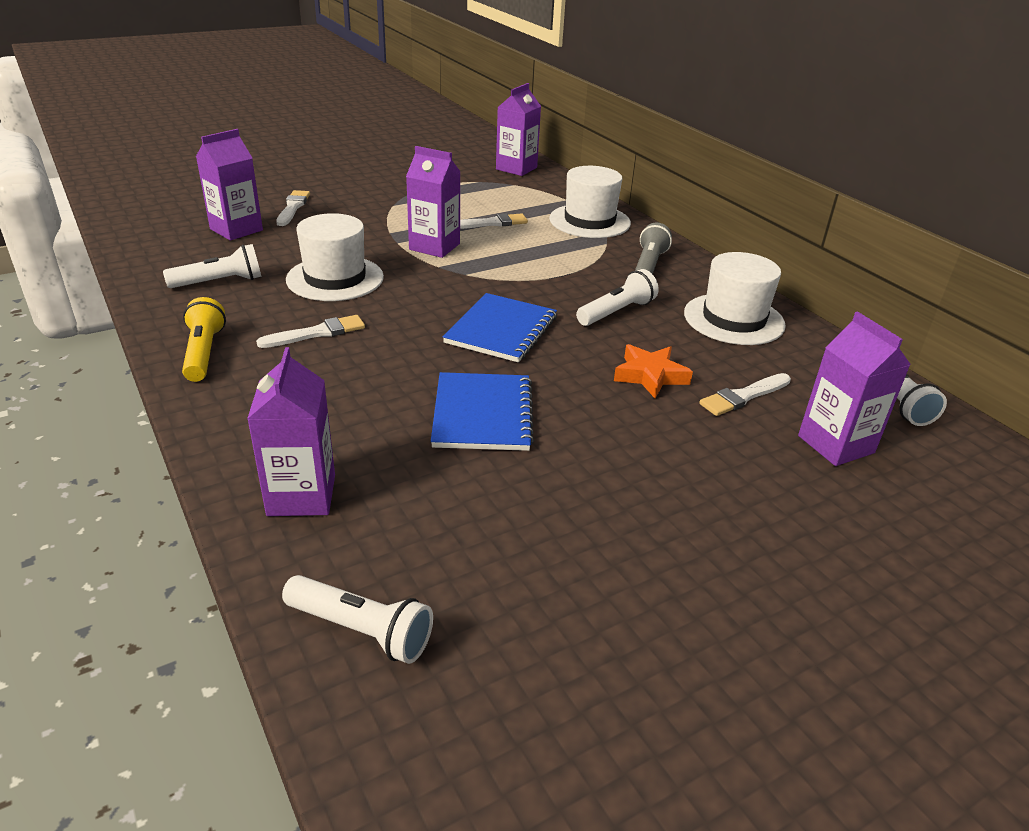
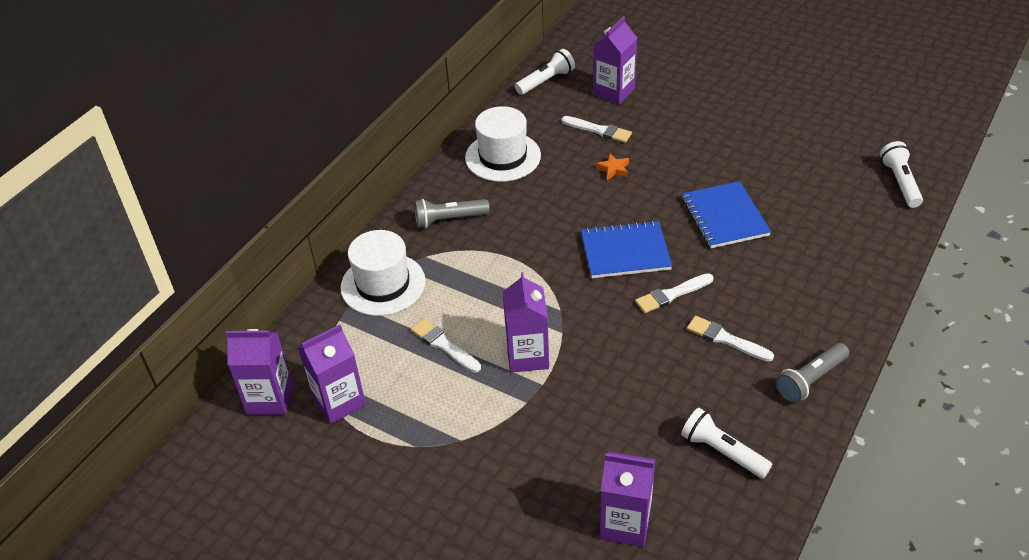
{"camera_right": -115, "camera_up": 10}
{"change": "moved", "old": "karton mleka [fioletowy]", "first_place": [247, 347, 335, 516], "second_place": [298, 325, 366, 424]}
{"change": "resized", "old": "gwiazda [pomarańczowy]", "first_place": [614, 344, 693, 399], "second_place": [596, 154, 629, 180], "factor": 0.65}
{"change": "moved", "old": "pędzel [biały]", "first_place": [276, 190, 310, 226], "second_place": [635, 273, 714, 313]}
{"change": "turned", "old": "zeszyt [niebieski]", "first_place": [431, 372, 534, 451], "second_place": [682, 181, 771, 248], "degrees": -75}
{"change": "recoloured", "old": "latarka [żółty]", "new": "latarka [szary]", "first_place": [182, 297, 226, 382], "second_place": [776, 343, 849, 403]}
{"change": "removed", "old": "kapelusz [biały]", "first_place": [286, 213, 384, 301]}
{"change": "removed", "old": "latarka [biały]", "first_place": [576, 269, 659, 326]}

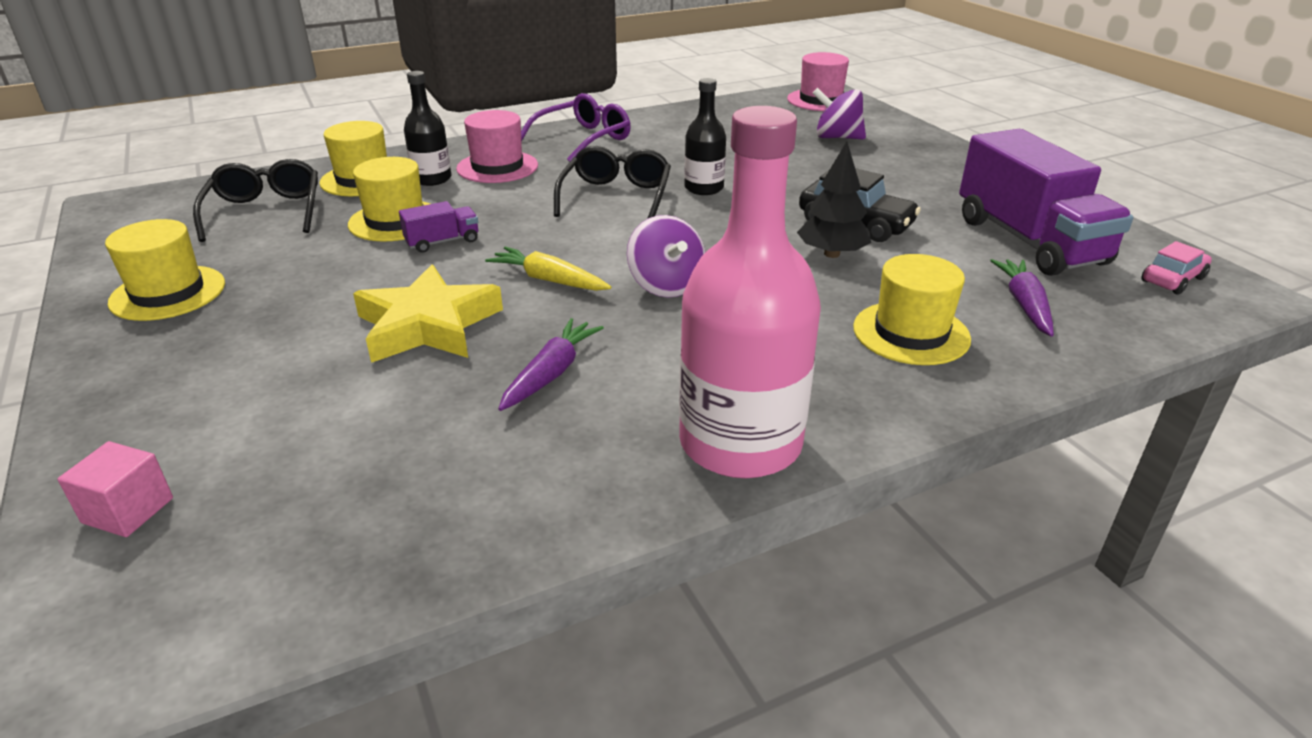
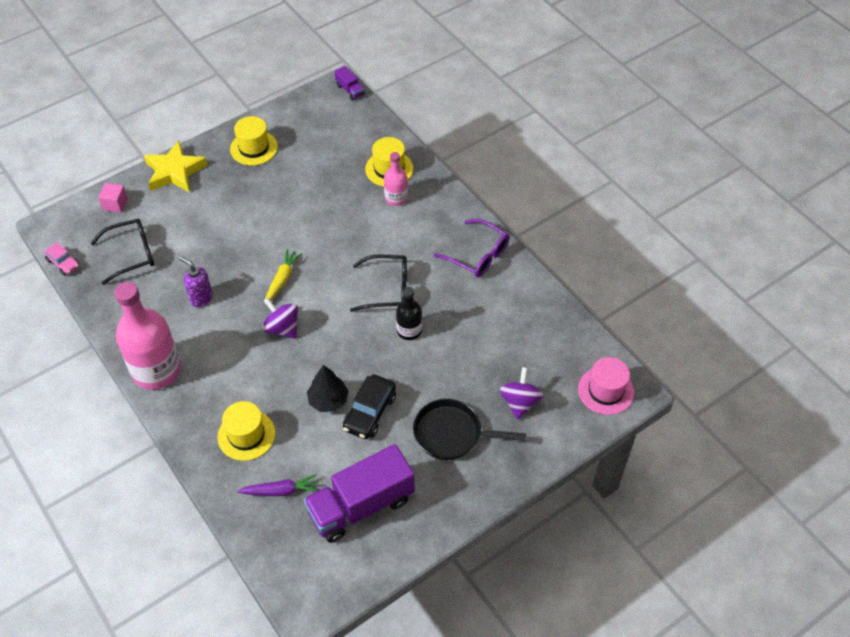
{"camera_right": 80, "camera_up": 20}
{"change": "moved", "old": "samochód [różowy]", "first_place": [1141, 241, 1212, 294], "second_place": [44, 242, 79, 276]}
{"change": "moved", "old": "okulary [czarny]", "first_place": [193, 159, 318, 242], "second_place": [91, 219, 154, 285]}
{"change": "moved", "old": "gwiazda [żółty]", "first_place": [353, 265, 503, 363], "second_place": [144, 140, 208, 193]}
{"change": "replaced", "old": "marchewka [fioletowy]", "new": "dozownik mydła [fioletowy]", "first_place": [498, 318, 604, 411], "second_place": [179, 256, 213, 307]}
{"change": "turned", "old": "bączek [fioletowy]", "first_place": [627, 215, 705, 298], "second_place": [263, 297, 298, 339], "degrees": 75}
{"change": "moved", "old": "ciężarówka [fioletowy]", "first_place": [399, 201, 478, 253], "second_place": [335, 66, 364, 101]}
{"change": "recoloured", "old": "butelka [czarny]", "new": "butelka [różowy]", "first_place": [404, 71, 451, 186], "second_place": [384, 152, 408, 206]}
{"change": "added", "new": "patelnia [czarny]", "second_place": [413, 399, 526, 460]}
{"change": "removed", "old": "kapelusz [żółty]", "first_place": [348, 157, 430, 242]}
{"change": "removed", "old": "kapelusz [różowy]", "first_place": [456, 110, 538, 183]}

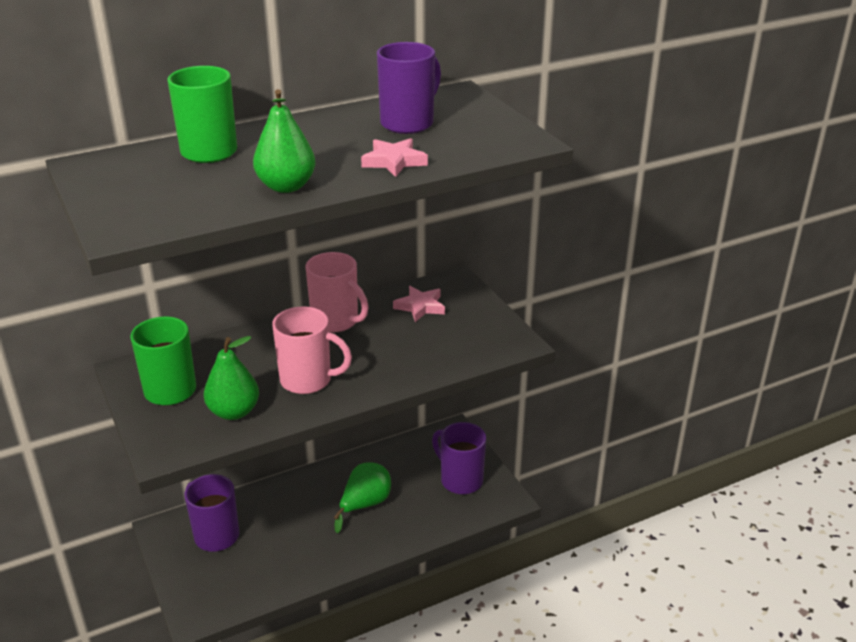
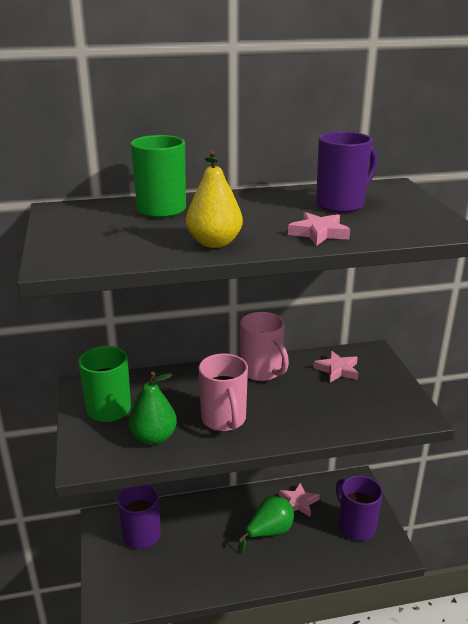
{"camera_right": 15, "camera_up": -5}
{"change": "recoloured", "old": "gruszka [zielony]", "new": "gruszka [żółty]", "first_place": [253, 89, 316, 193], "second_place": [186, 151, 243, 248]}
{"change": "turned", "old": "kubek [różowy]", "first_place": [272, 306, 352, 394], "second_place": [198, 353, 248, 431], "degrees": 45}
{"change": "added", "new": "gwiazda [różowy]", "second_place": [279, 483, 320, 517]}

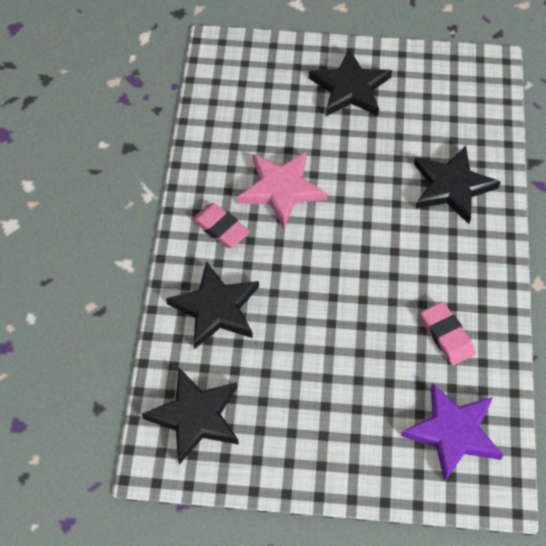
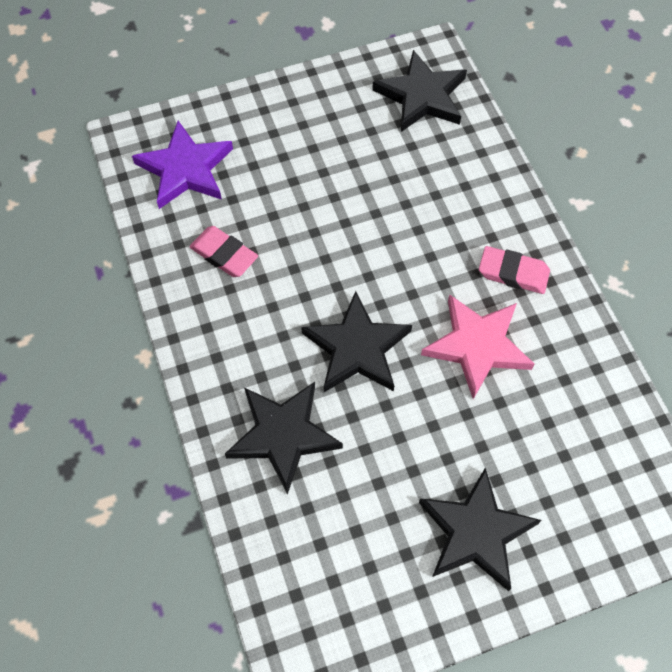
{"camera_right": 155, "camera_up": 5}
{"change": "moved", "old": "gwiazda [czarny]", "first_place": [166, 261, 259, 349], "second_place": [301, 291, 412, 392]}

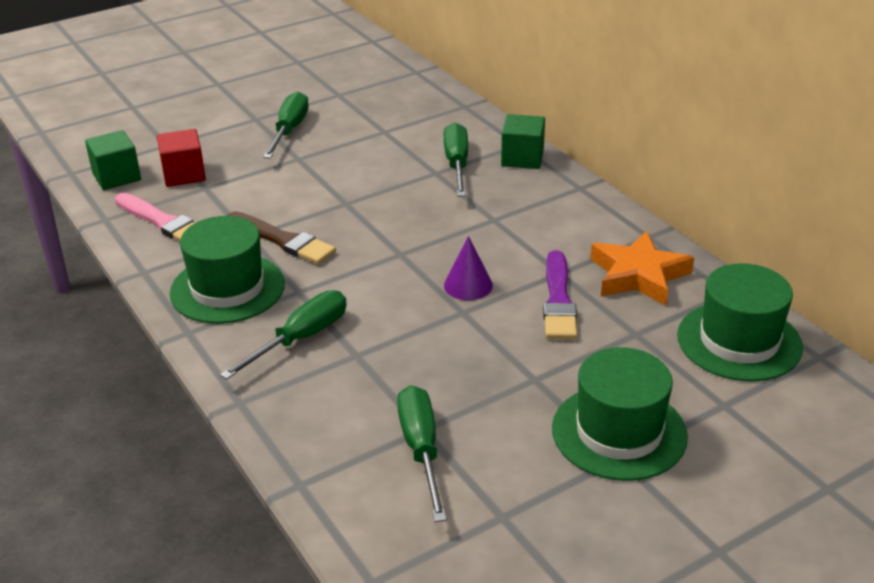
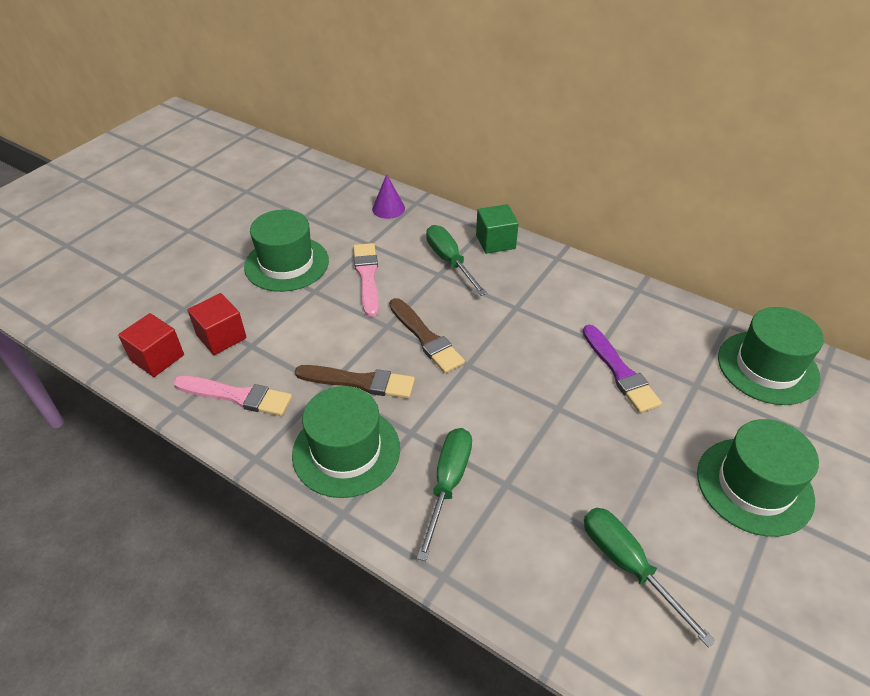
{"camera_right": -25, "camera_up": 10}
{"change": "recoloured", "old": "sześcian [zielony]", "new": "sześcian [czerwony]", "first_place": [85, 130, 141, 190], "second_place": [118, 313, 184, 377]}
{"change": "replaced", "old": "śrubokręt [zielony]", "new": "kapelusz [zielony]", "first_place": [263, 91, 309, 159], "second_place": [244, 210, 329, 292]}
{"change": "added", "new": "pędzel [różowy]", "second_place": [353, 243, 379, 317]}
{"change": "moved", "old": "stożek [fioletowy]", "first_place": [444, 236, 493, 300], "second_place": [372, 174, 405, 219]}
{"change": "added", "new": "pędzel [brązowy]", "second_place": [389, 298, 465, 373]}
{"change": "removed", "old": "gwiazda [pomarańczowy]", "first_place": [590, 231, 694, 306]}

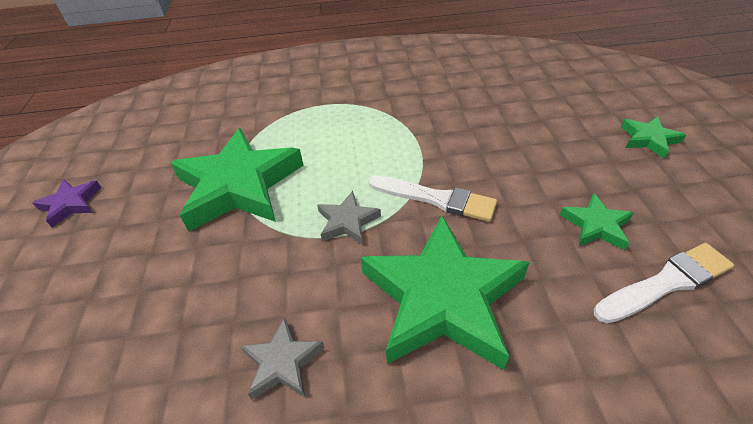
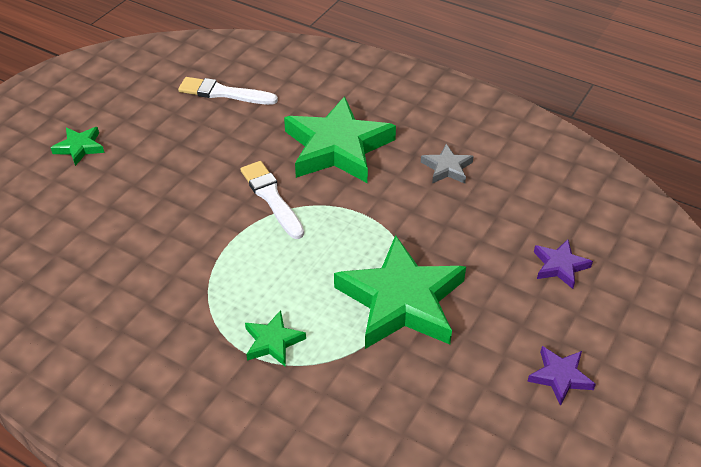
{"camera_right": -145, "camera_up": 0}
{"change": "moved", "old": "gwiazda [zielony]", "first_place": [560, 193, 634, 250], "second_place": [245, 310, 306, 367]}
{"change": "added", "new": "gwiazda [fioletowy]", "second_place": [534, 239, 593, 289]}
{"change": "removed", "old": "gwiazda [szary]", "first_place": [317, 191, 381, 245]}

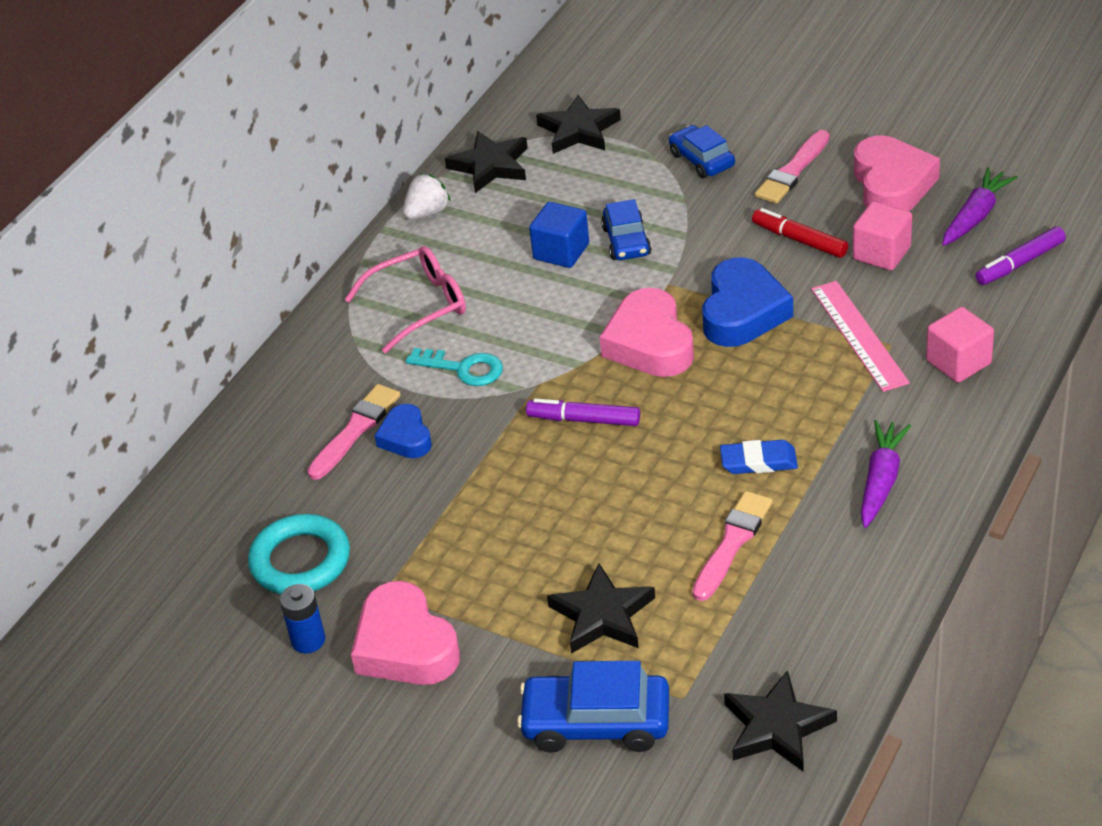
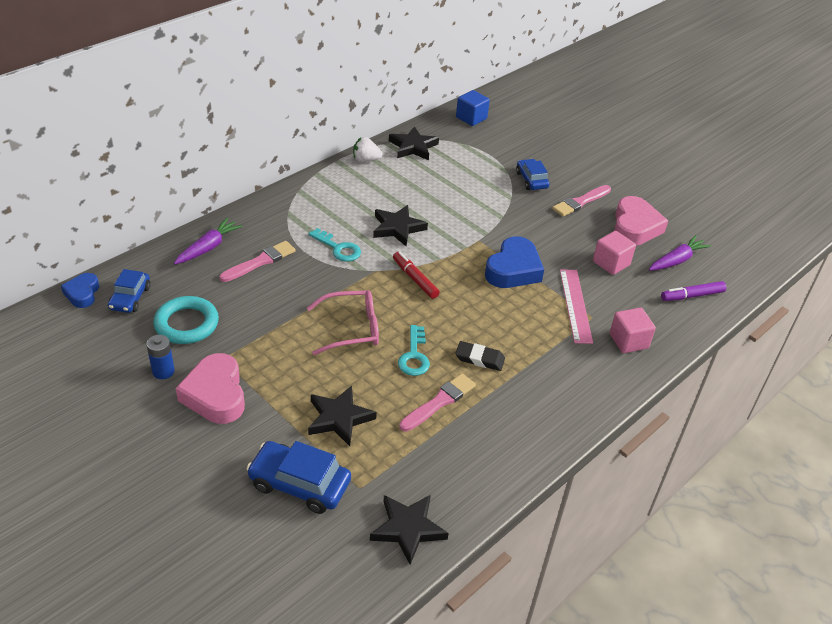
{"camera_right": 10, "camera_up": 0}
{"change": "moved", "old": "serce [niebieski]", "first_place": [374, 404, 432, 458], "second_place": [61, 273, 99, 308]}
{"change": "moved", "old": "samochód [niebieski]", "first_place": [601, 199, 651, 260], "second_place": [108, 269, 151, 313]}
{"change": "moved", "old": "marchewka [fioletowy]", "first_place": [861, 420, 911, 528], "second_place": [174, 218, 243, 264]}
{"change": "moved", "old": "okulary [różowy]", "first_place": [344, 246, 466, 353], "second_place": [307, 290, 379, 355]}
{"change": "turned", "old": "truskawka [biały]", "first_place": [403, 174, 451, 220], "second_place": [353, 137, 383, 162], "degrees": -150}
{"change": "moved", "old": "gwiazda [czarny]", "first_place": [536, 95, 621, 154], "second_place": [373, 205, 428, 247]}
{"change": "moved", "old": "flamaster [czerwony]", "first_place": [752, 208, 848, 258], "second_place": [393, 252, 440, 299]}
{"change": "added", "new": "klucz [turkusowy]", "second_place": [398, 325, 430, 376]}
{"change": "recoloured", "old": "gumka do mazania [niebieski]", "new": "gumka do mazania [czarny]", "first_place": [720, 440, 798, 474], "second_place": [455, 341, 505, 371]}
{"change": "moved", "old": "sześcian [niebieski]", "first_place": [529, 202, 589, 268], "second_place": [456, 90, 490, 126]}
{"change": "removed", "old": "flamaster [fioletowy]", "first_place": [526, 399, 640, 426]}
{"change": "removed", "old": "serce [różowy]", "first_place": [600, 288, 694, 377]}

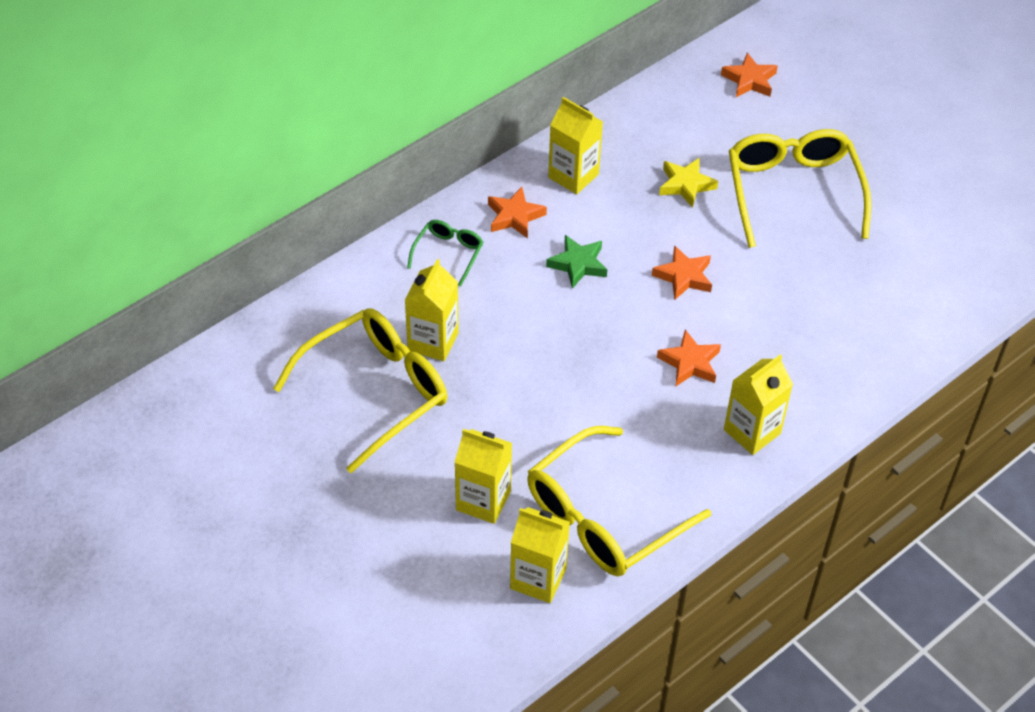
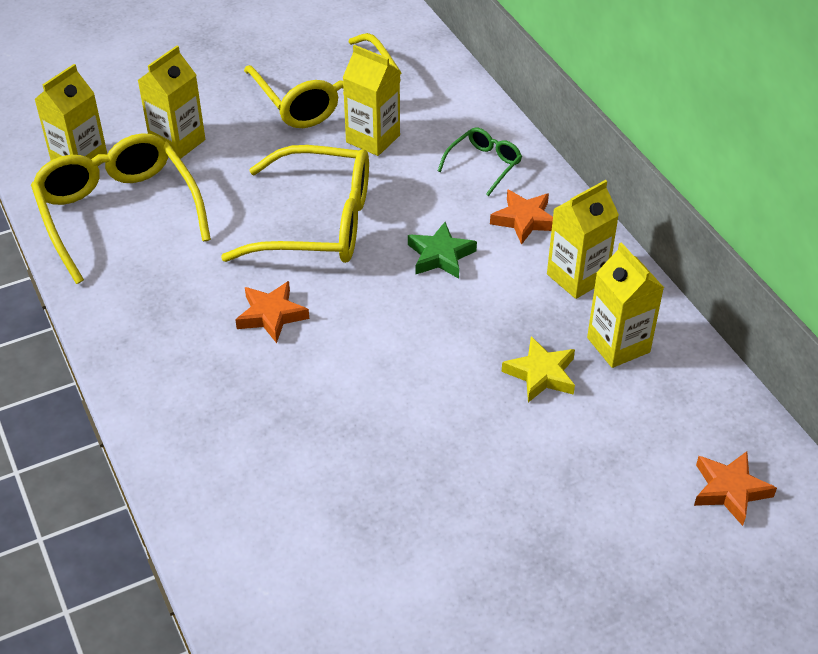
{"camera_right": 105, "camera_up": -5}
{"change": "moved", "old": "okulary [żółty]", "first_place": [729, 129, 872, 248], "second_place": [221, 145, 369, 263]}
{"change": "turned", "old": "okulary [zielony]", "first_place": [407, 220, 483, 287], "second_place": [438, 128, 522, 196], "degrees": -90}
{"change": "moved", "old": "karton mleka [żółty]", "first_place": [724, 354, 793, 455], "second_place": [587, 242, 664, 368]}
{"change": "removed", "old": "gwiazda [pomarańczowy]", "first_place": [652, 245, 712, 300]}

